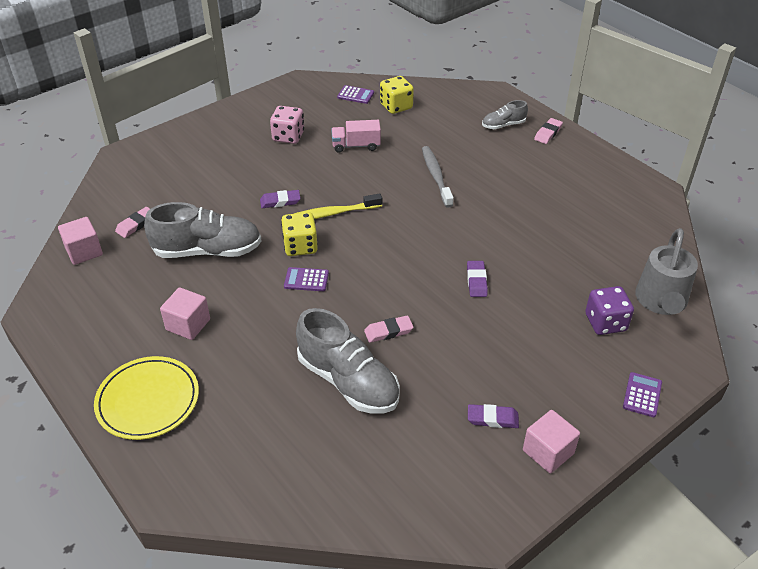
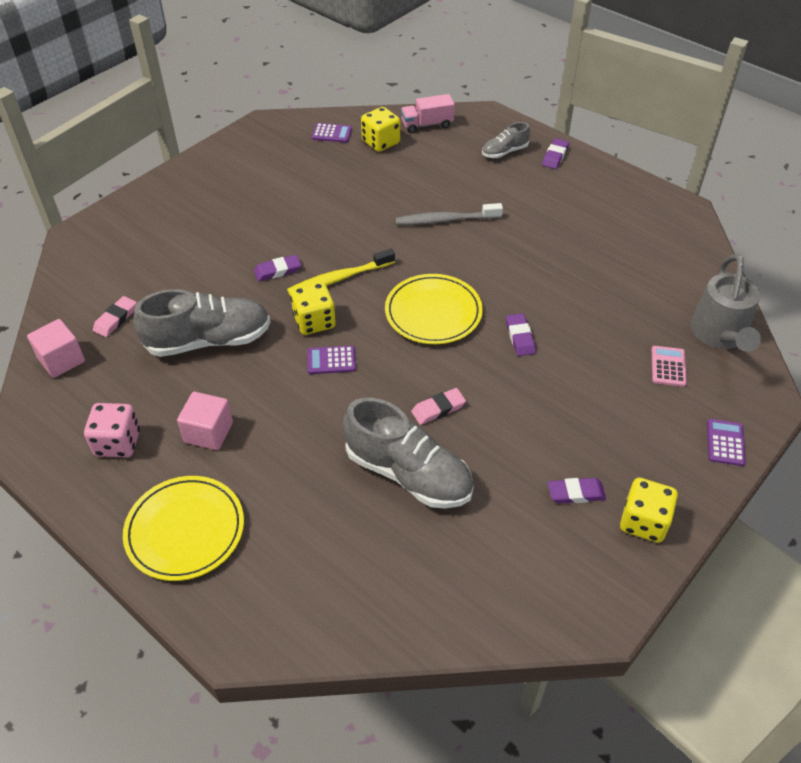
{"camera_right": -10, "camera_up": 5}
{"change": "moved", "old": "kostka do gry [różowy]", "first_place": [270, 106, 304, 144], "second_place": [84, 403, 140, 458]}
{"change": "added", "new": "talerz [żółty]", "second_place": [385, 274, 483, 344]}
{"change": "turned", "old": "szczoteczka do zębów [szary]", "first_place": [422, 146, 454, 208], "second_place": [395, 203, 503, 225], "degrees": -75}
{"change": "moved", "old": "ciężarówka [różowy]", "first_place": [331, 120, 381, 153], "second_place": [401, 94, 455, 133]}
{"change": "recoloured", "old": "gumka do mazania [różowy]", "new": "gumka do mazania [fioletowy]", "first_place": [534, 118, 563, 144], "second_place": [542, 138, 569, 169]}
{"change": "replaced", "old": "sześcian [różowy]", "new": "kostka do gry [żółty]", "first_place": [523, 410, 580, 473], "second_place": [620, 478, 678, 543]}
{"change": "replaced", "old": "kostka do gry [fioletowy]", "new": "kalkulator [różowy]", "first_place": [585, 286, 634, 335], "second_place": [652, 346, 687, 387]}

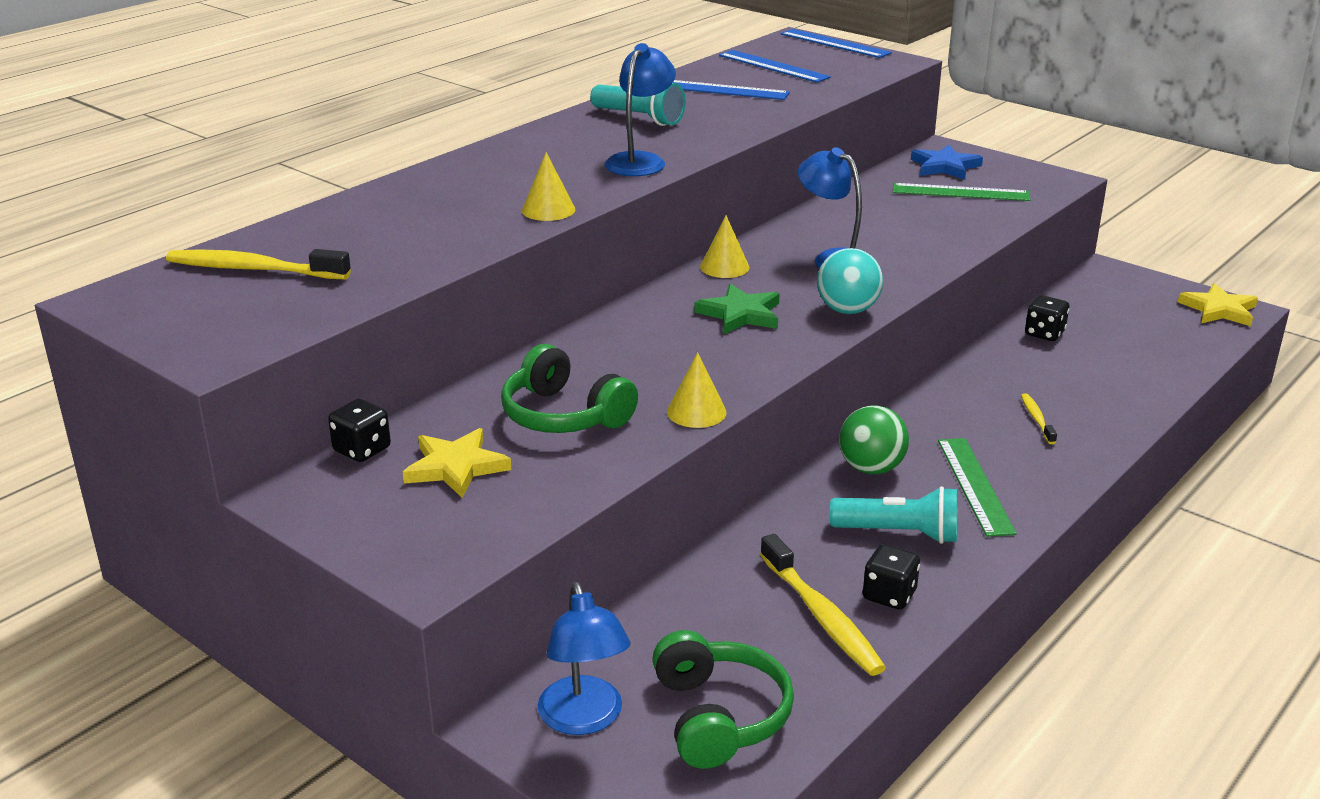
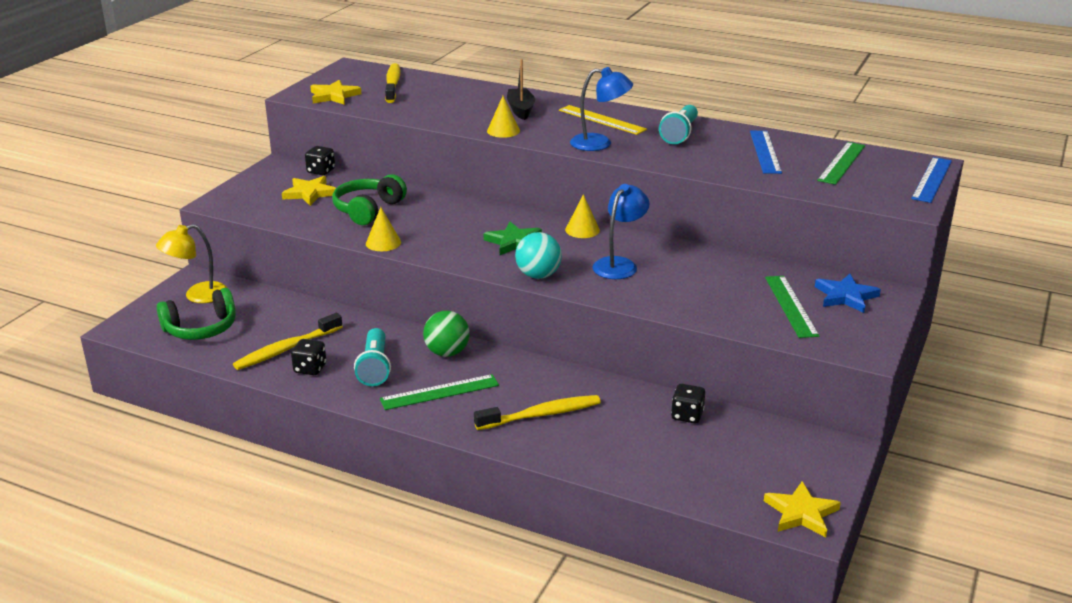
{"camera_right": 75, "camera_up": 0}
{"change": "recoloured", "old": "lampka [niebieski]", "new": "lampka [żółty]", "first_place": [538, 582, 631, 735], "second_place": [156, 224, 227, 303]}
{"change": "added", "new": "gwiazda [żółty]", "second_place": [310, 80, 361, 105]}
{"change": "resized", "old": "szczoteczka do zębów [żółty]", "first_place": [1021, 393, 1057, 444], "second_place": [474, 395, 601, 430], "factor": 1.9}
{"change": "added", "new": "łódka [czarny]", "second_place": [507, 59, 535, 120]}
{"change": "added", "new": "linijka [żółty]", "second_place": [559, 105, 647, 135]}
{"change": "recoloured", "old": "linijka [niebieski]", "new": "linijka [zielony]", "first_place": [719, 50, 831, 83], "second_place": [817, 142, 865, 185]}

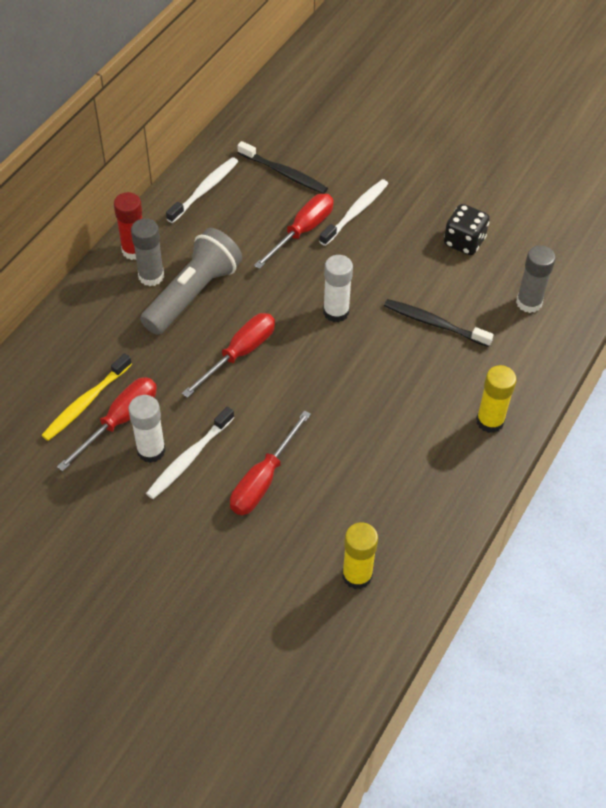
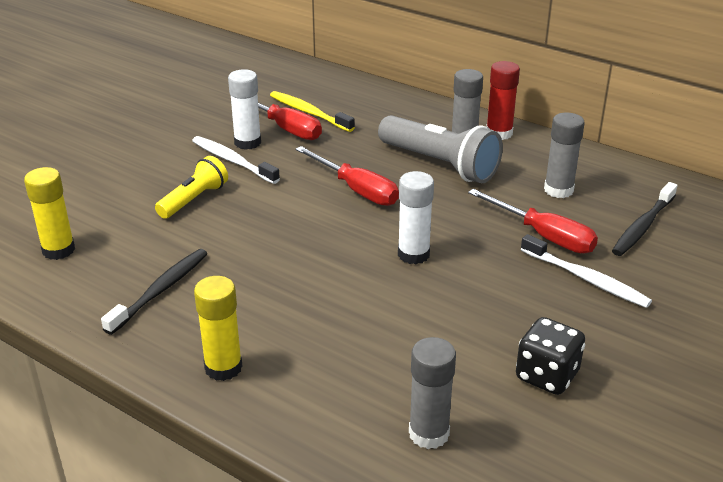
{"camera_right": 95, "camera_up": -20}
{"change": "moved", "old": "szczoteczka do zębów [czarny]", "first_place": [384, 299, 494, 347], "second_place": [101, 249, 208, 335]}
{"change": "replaced", "old": "śrubokręt [czerwony]", "new": "latarka [żółty]", "first_place": [230, 410, 311, 515], "second_place": [155, 156, 228, 219]}
{"change": "added", "new": "klej w sztyfcie [szary]", "second_place": [544, 113, 585, 198]}
{"change": "removed", "old": "szczoteczka do zębów [biały]", "first_place": [166, 157, 238, 223]}

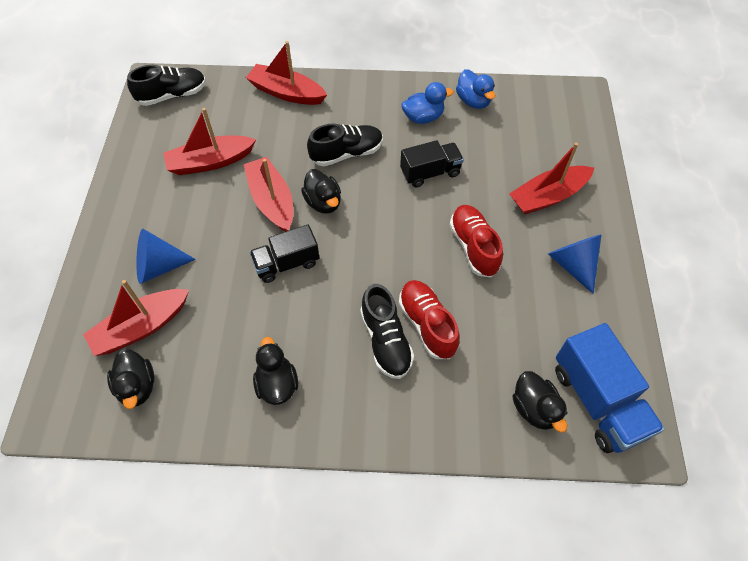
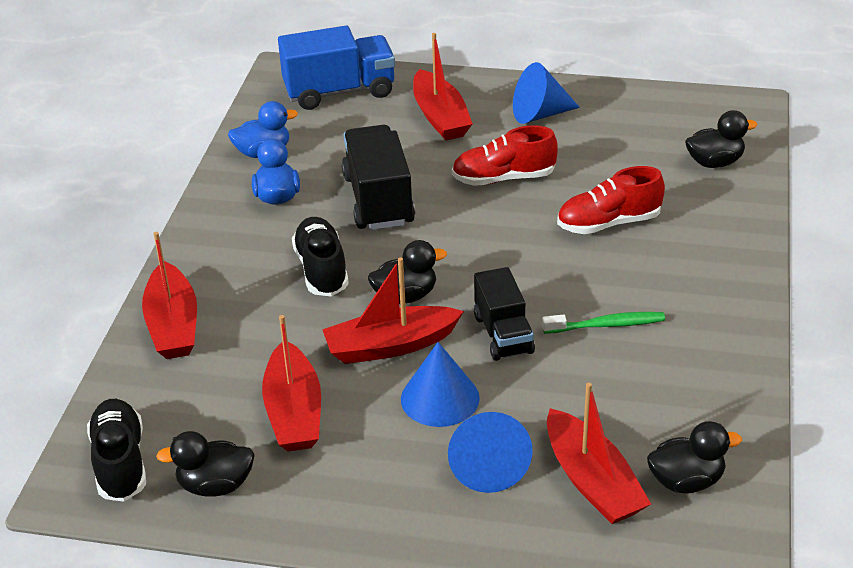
{"camera_right": -80, "camera_up": -20}
{"change": "turned", "old": "łódka [czerwony]", "first_place": [246, 41, 327, 105], "second_place": [142, 232, 197, 359], "degrees": -45}
{"change": "moved", "old": "kaczka [czarny]", "first_place": [253, 337, 298, 405], "second_place": [156, 431, 255, 497]}
{"change": "moved", "old": "ciężarówka [niebieski]", "first_place": [555, 323, 664, 453], "second_place": [278, 26, 395, 110]}
{"change": "resized", "old": "ciężarówka [czarny]", "first_place": [400, 140, 464, 188], "second_place": [342, 125, 415, 230], "factor": 1.53}
{"change": "added", "new": "stożek [niebieski]", "second_place": [401, 342, 480, 427]}
{"change": "added", "new": "szczoteczka do zębów [zielony]", "second_place": [542, 312, 665, 334]}
{"change": "removed", "old": "but [czarny]", "first_place": [360, 284, 414, 379]}

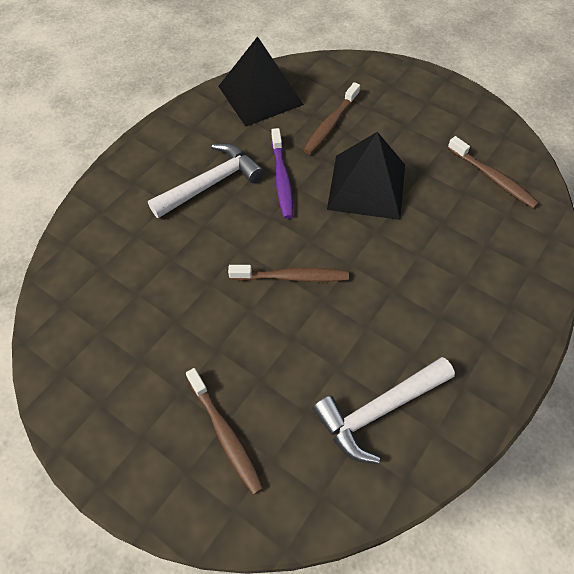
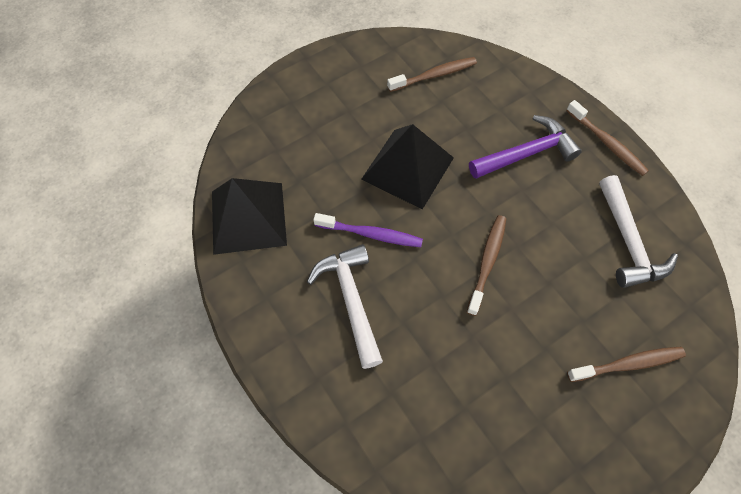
{"camera_right": -70, "camera_up": 5}
{"change": "added", "new": "młotek [fioletowy]", "second_place": [469, 115, 582, 179]}
{"change": "moved", "old": "szczoteczka do zębów [brązowy]", "first_place": [303, 82, 360, 154], "second_place": [566, 100, 649, 176]}

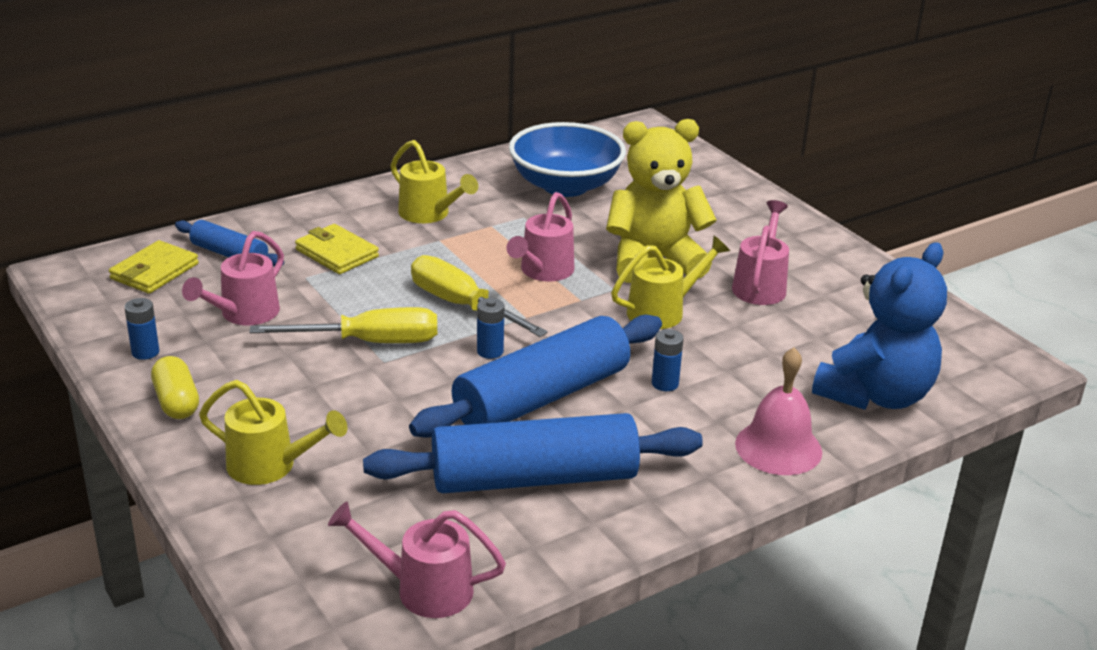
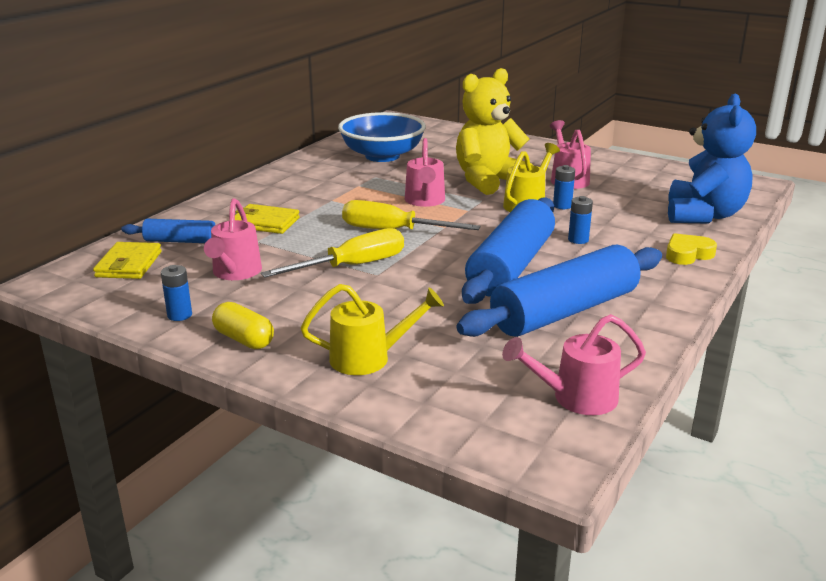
{"camera_right": -25, "camera_up": -5}
{"change": "moved", "old": "bateria [niebieski]", "first_place": [477, 298, 505, 359], "second_place": [553, 165, 575, 209]}
{"change": "replaced", "old": "dzwonek [różowy]", "new": "serce [żółty]", "first_place": [735, 348, 822, 475], "second_place": [666, 233, 717, 265]}
{"change": "removed", "old": "konewka [żółty]", "first_place": [390, 140, 478, 223]}

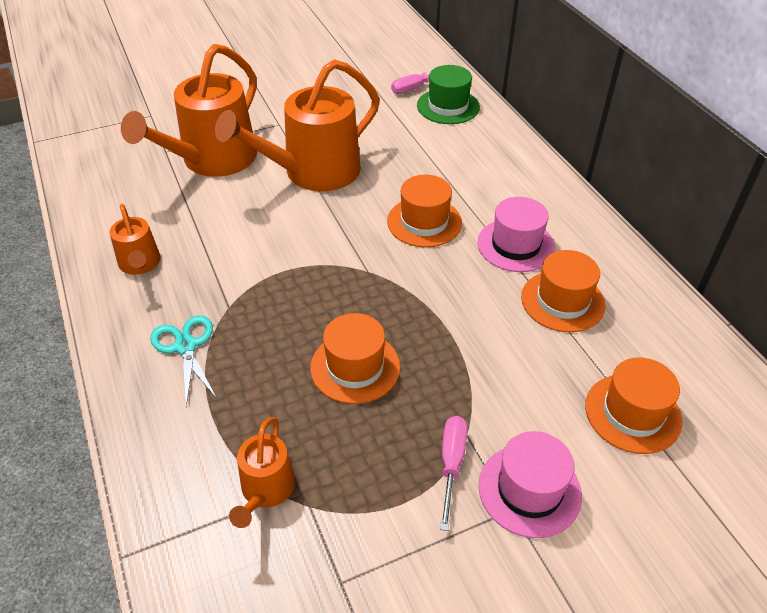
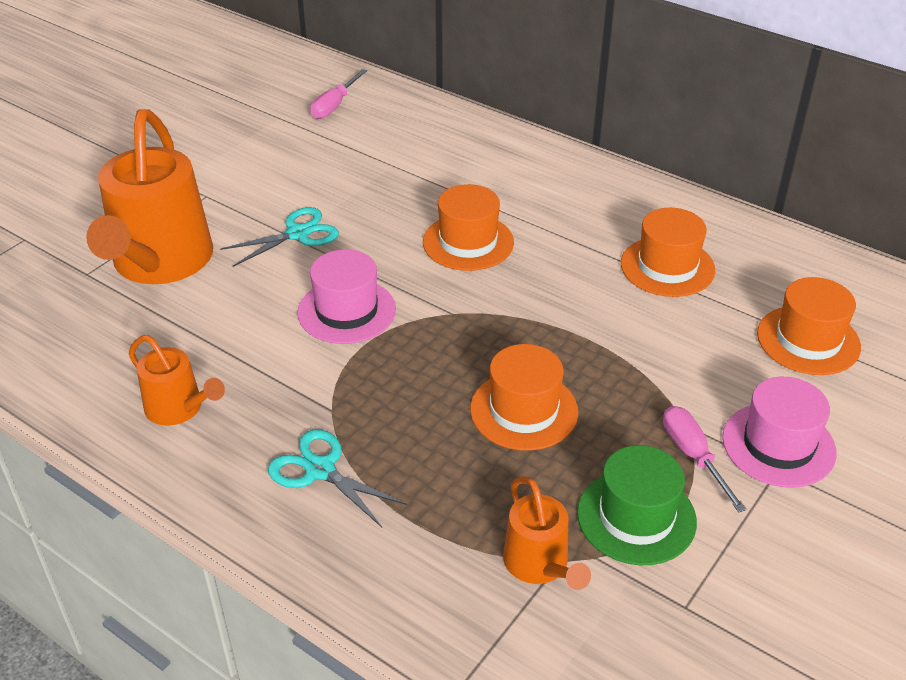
{"camera_right": -30, "camera_up": -5}
{"change": "replaced", "old": "konewka [pomarańczowy]", "new": "nożyczki [turkusowy]", "first_place": [215, 59, 380, 191], "second_place": [220, 207, 339, 267]}
{"change": "moved", "old": "kapelusz [różowy]", "first_place": [477, 197, 555, 272], "second_place": [297, 249, 396, 344]}
{"change": "moved", "old": "kapelusz [zielony]", "first_place": [417, 65, 480, 124], "second_place": [577, 445, 697, 565]}

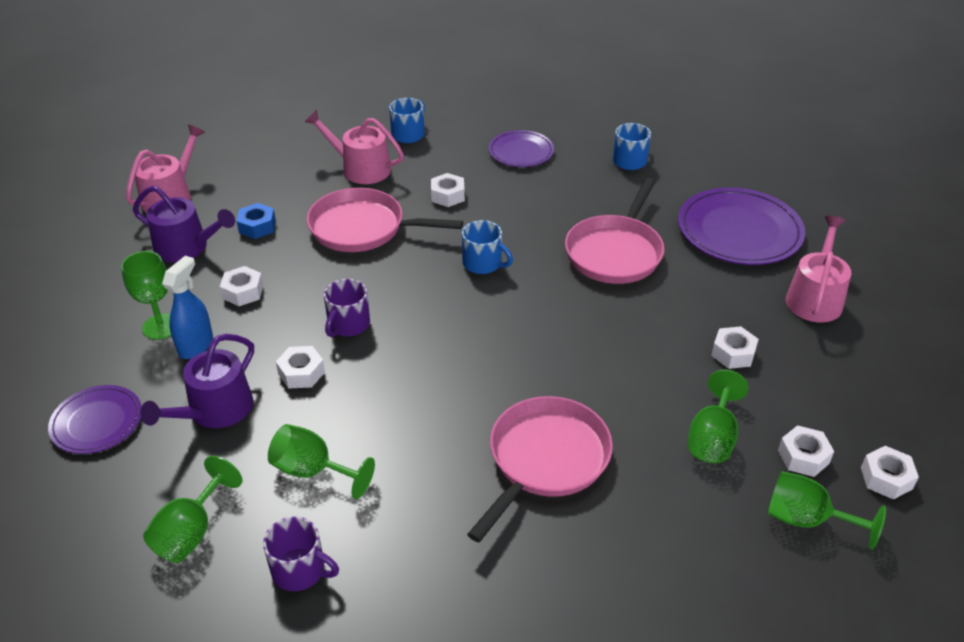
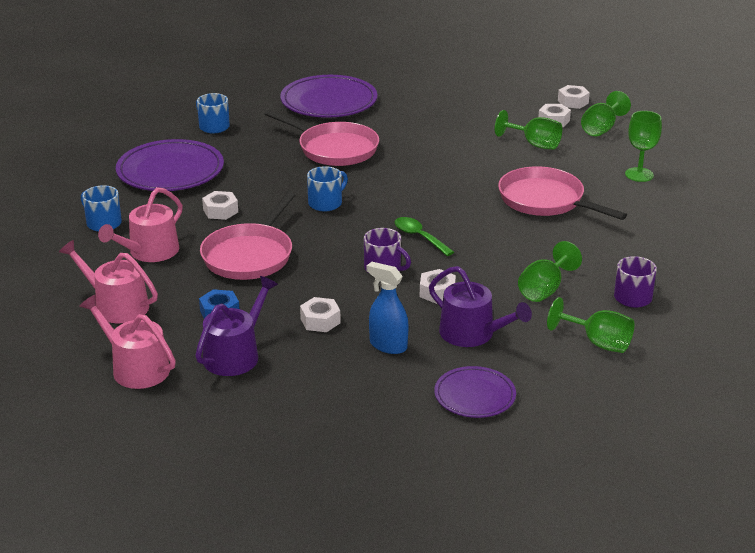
{"camera_right": -80, "camera_up": -10}
{"change": "moved", "old": "konewka [różowy]", "first_place": [786, 216, 851, 322], "second_place": [59, 240, 158, 323]}
{"change": "resized", "old": "talerz [fioletowy]", "first_place": [489, 130, 554, 167], "second_place": [116, 139, 224, 191], "factor": 1.71}
{"change": "added", "new": "łyżka [zielony]", "second_place": [395, 217, 454, 256]}
{"change": "moved", "old": "kielich [zielony]", "first_place": [121, 251, 171, 340], "second_place": [625, 111, 662, 182]}
{"change": "removed", "old": "nakrętka [biały]", "first_place": [711, 326, 759, 369]}

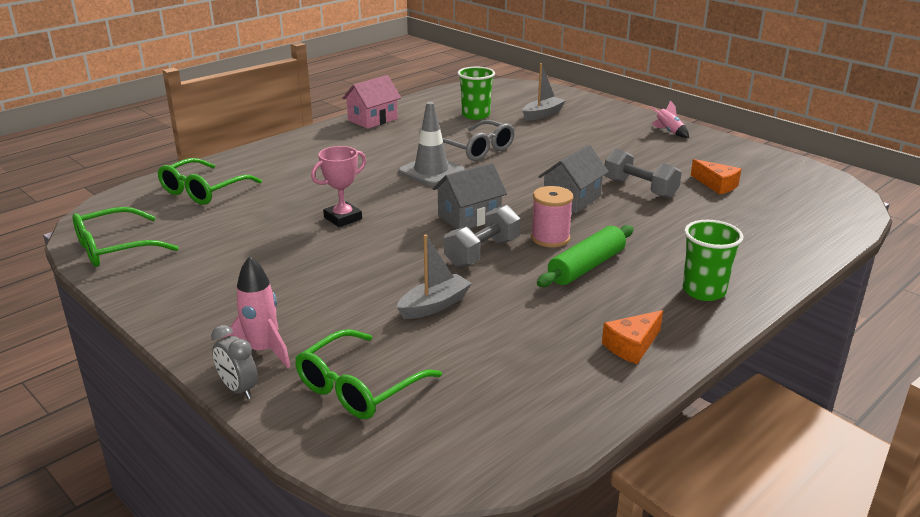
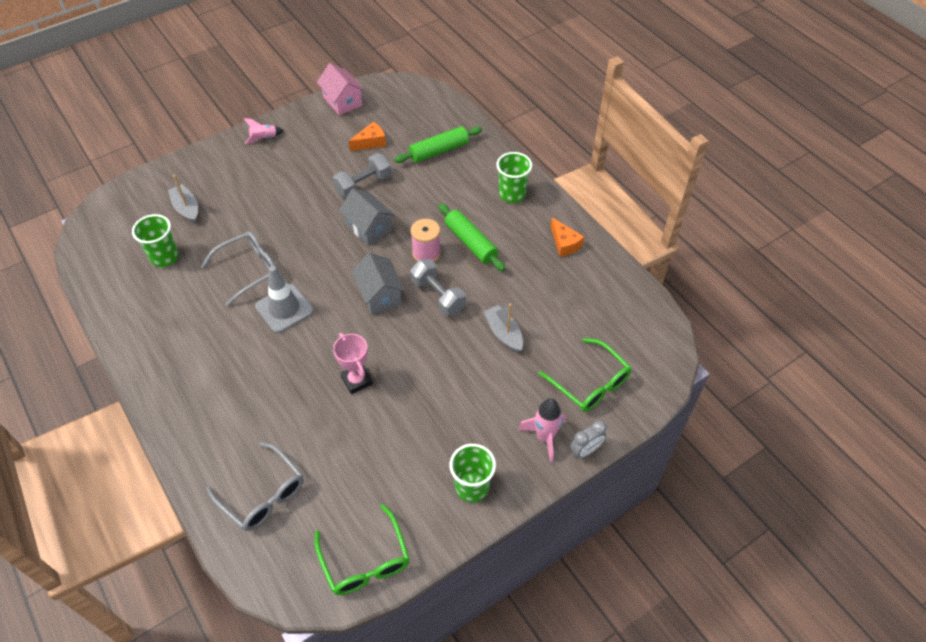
{"camera_right": -80, "camera_up": 25}
{"change": "recoloured", "old": "okulary [zielony]", "new": "okulary [szary]", "first_place": [158, 158, 262, 205], "second_place": [206, 442, 304, 531]}
{"change": "moved", "old": "domek [różowy]", "first_place": [342, 75, 401, 129], "second_place": [317, 63, 364, 115]}
{"change": "added", "new": "wałek do ciasta [zielony]", "second_place": [394, 126, 482, 163]}
{"change": "added", "new": "szklanka [zielony]", "second_place": [450, 444, 496, 503]}

